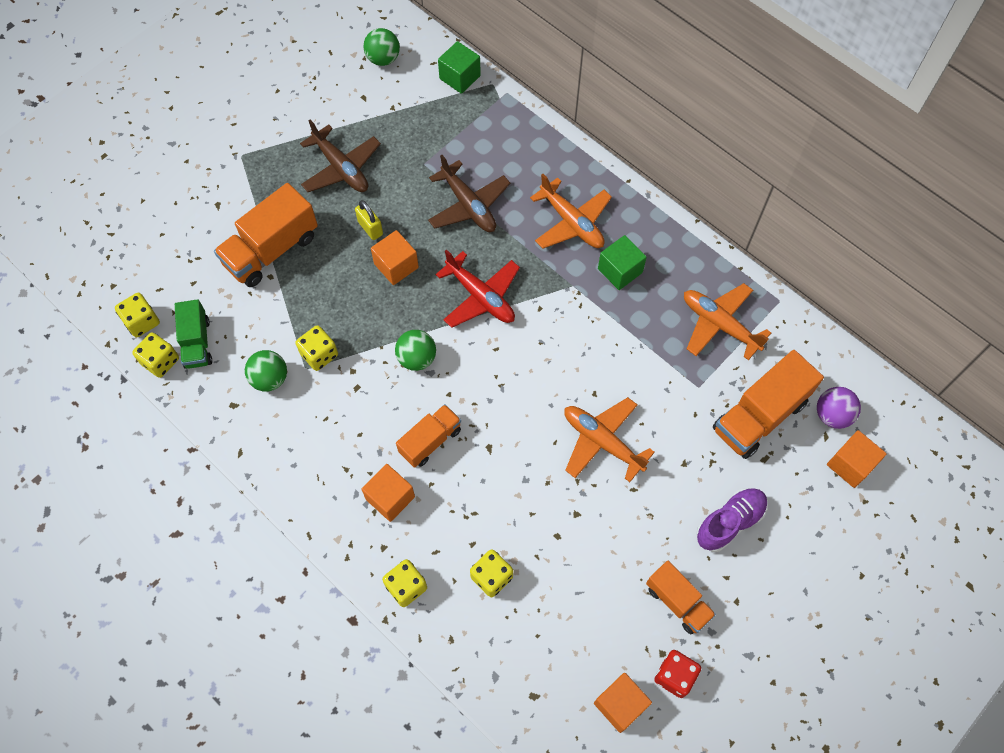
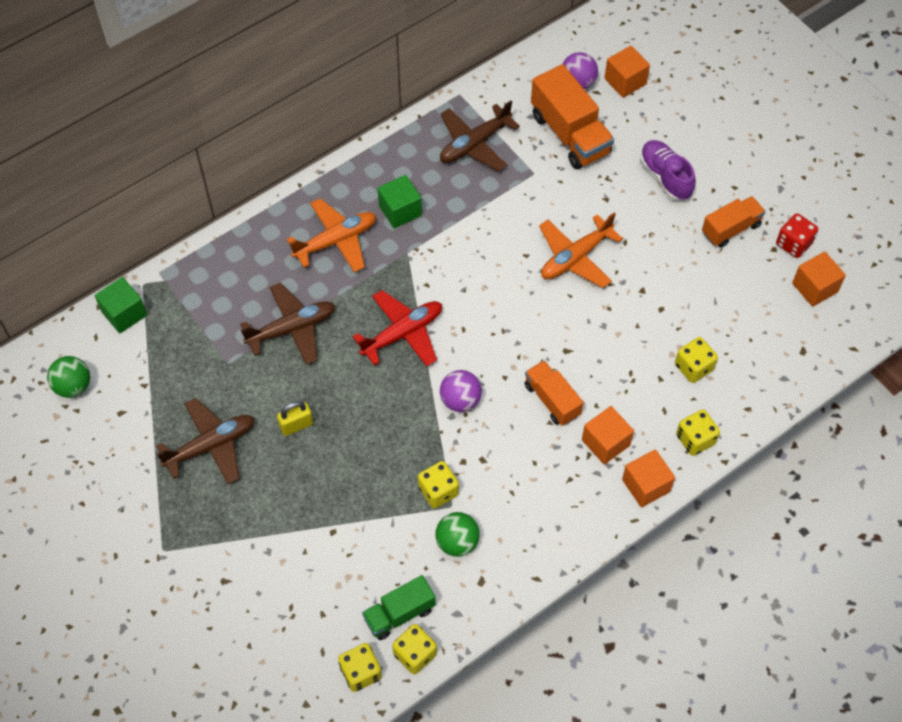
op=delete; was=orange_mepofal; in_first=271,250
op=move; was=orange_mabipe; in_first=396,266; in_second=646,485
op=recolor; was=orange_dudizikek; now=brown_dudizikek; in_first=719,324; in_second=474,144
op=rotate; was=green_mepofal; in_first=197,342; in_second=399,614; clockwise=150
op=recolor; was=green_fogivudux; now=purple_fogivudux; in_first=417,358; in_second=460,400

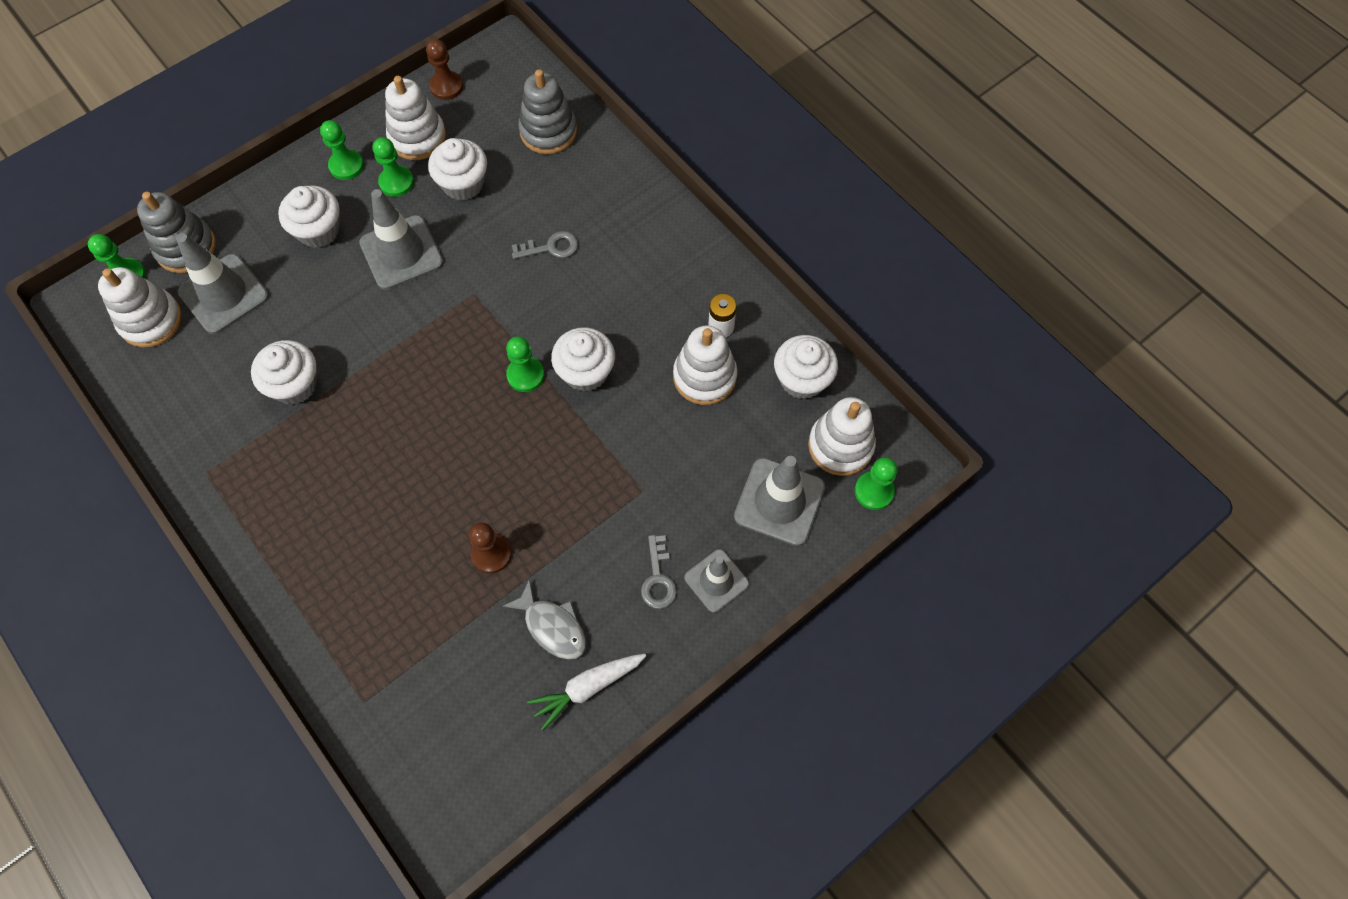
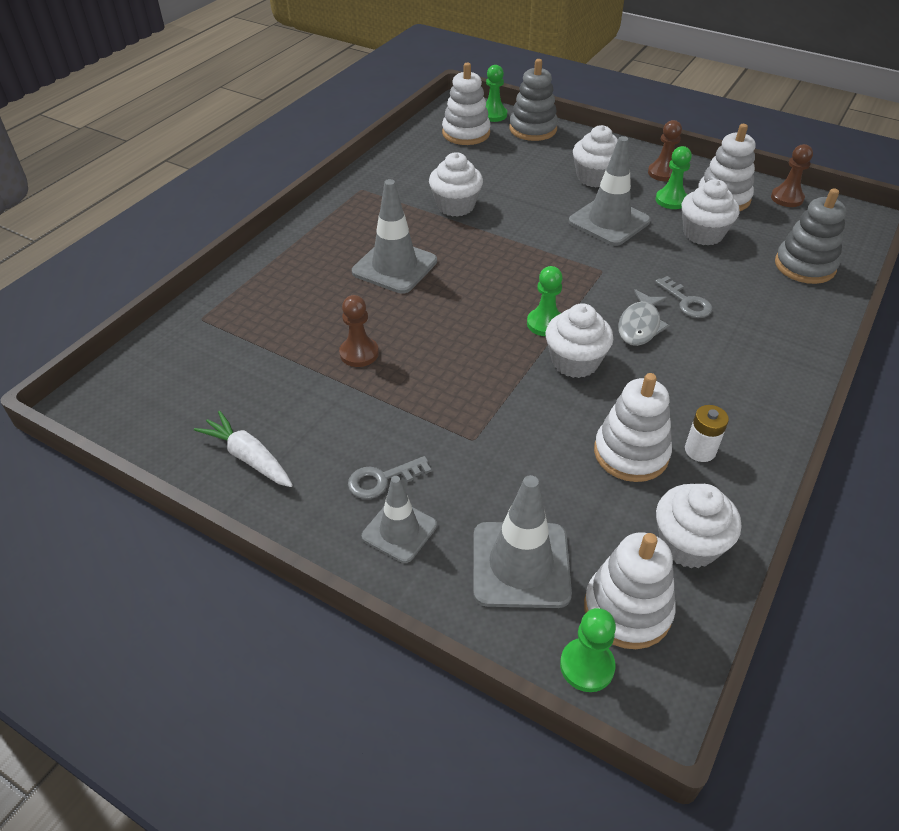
op=recolor; was=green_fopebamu; now=brown_fopebamu; in_first=346,166; in_second=663,173
op=move; was=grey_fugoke; in_first=224,294; in_second=394,267
op=move; was=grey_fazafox; in_first=552,626; in_second=640,325

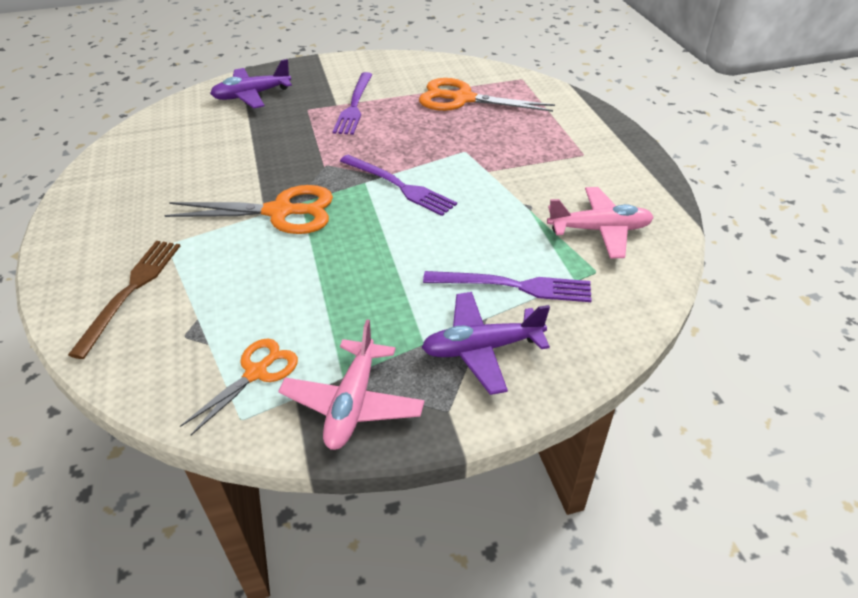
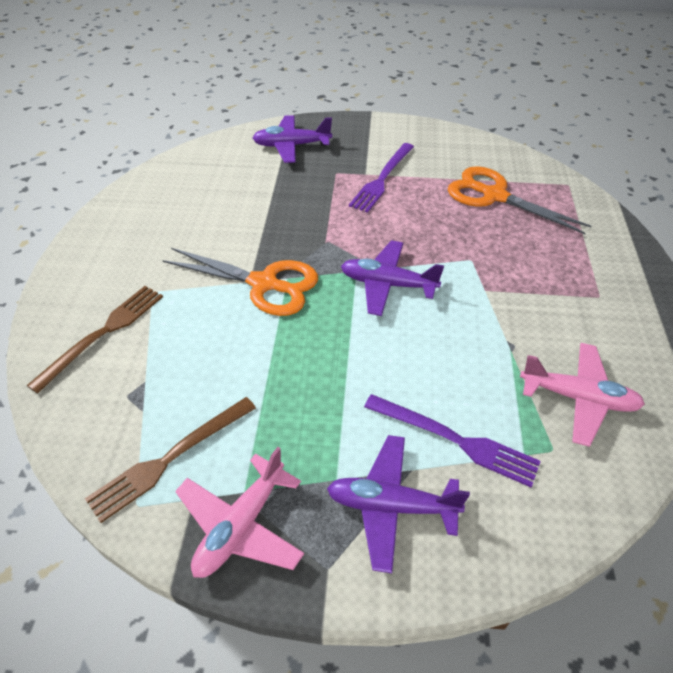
op=replace; was=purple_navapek; now=purple_dudizikek; in_first=399,186; in_second=387,284
op=replace; was=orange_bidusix; now=brown_navapek; in_first=256,373; in_second=170,459

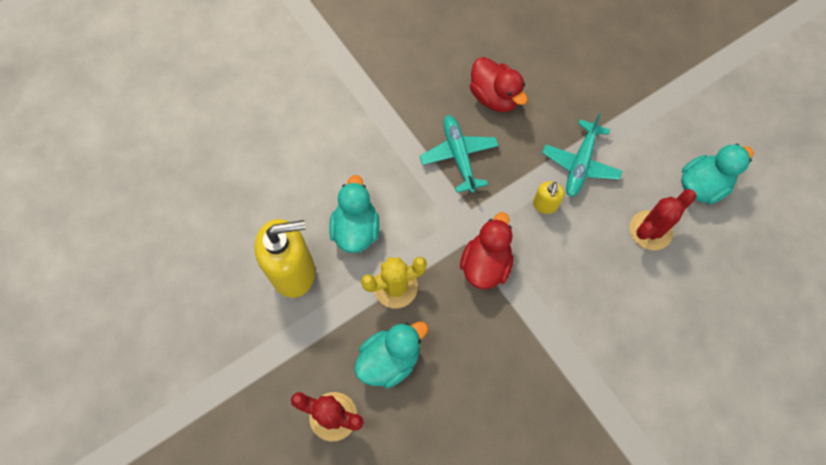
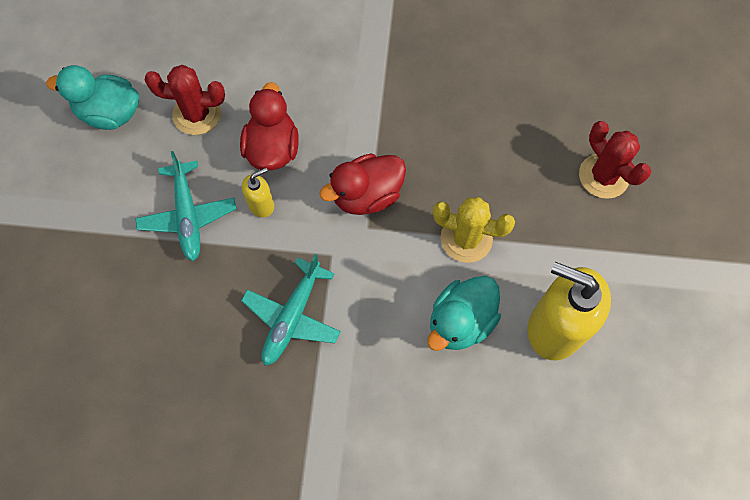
op=move; was=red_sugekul; in_first=494,97; in_second=272,149
op=rotate; was=turquoise_dudizikek; in_first=580,164; in_second=188,215; clockwise=105
op=delete; was=turquoise_sugekul; in_first=390,360

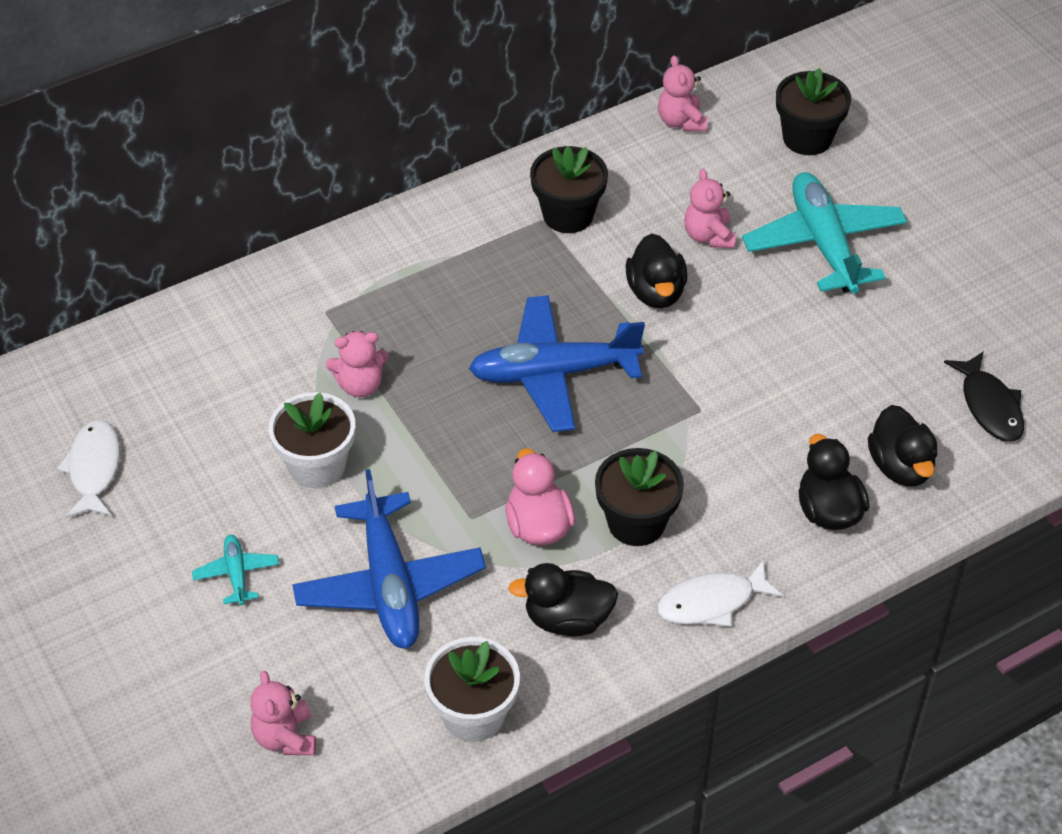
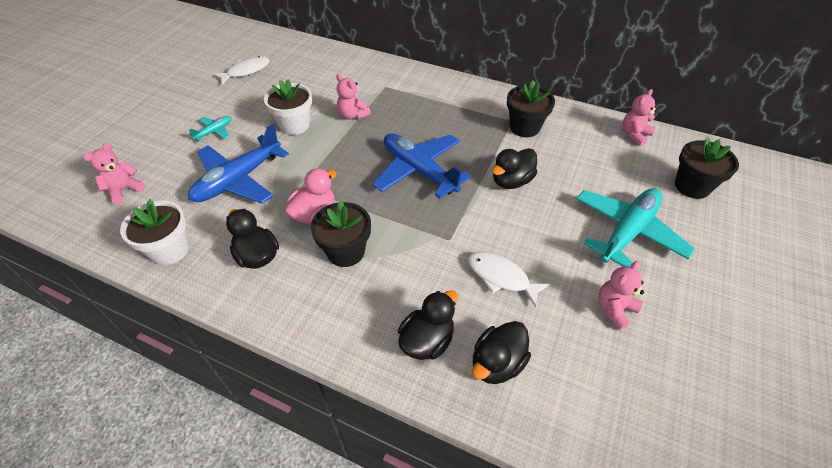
op=move; was=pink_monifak; in_first=708,236; in_second=614,309
op=delete; was=black_fazafox; in_first=989,406
op=move; was=white_fazafox; in_first=711,602; in_second=501,277

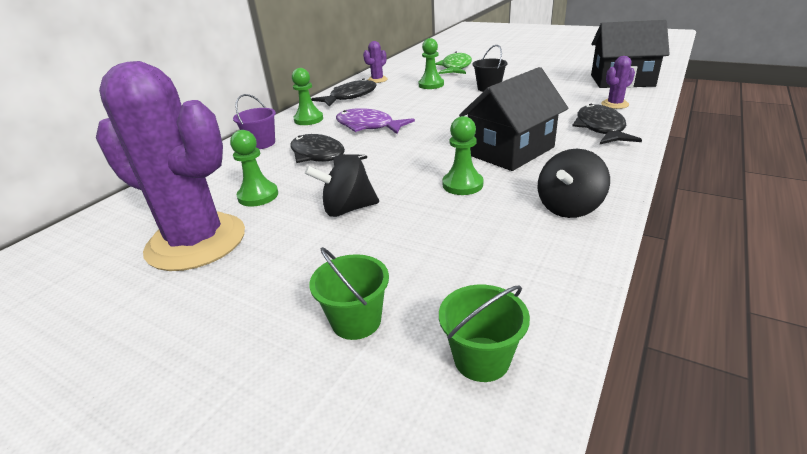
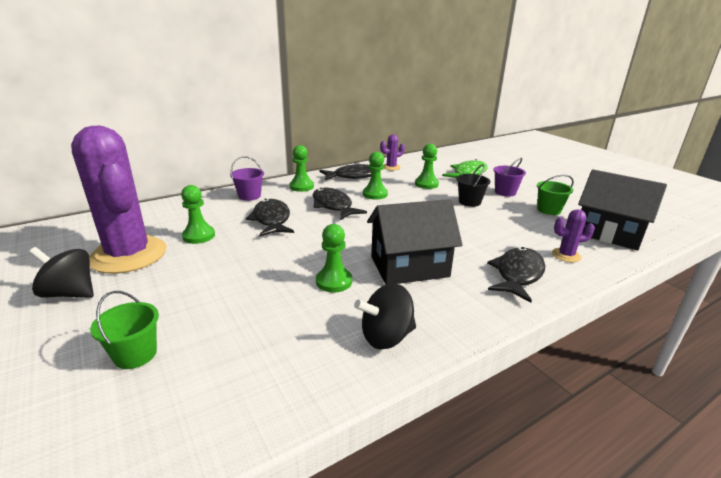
op=recolor; was=purple_fazafox; now=black_fazafox; in_first=368,126; in_second=333,206
op=move; was=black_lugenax; in_first=347,209; in_second=70,293
op=move; was=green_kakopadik; in_first=481,359; in_second=549,210
op=insert; now=green_fopebamu; in_second=375,194
op=insert; now=purple_kakopadik; in_second=505,192

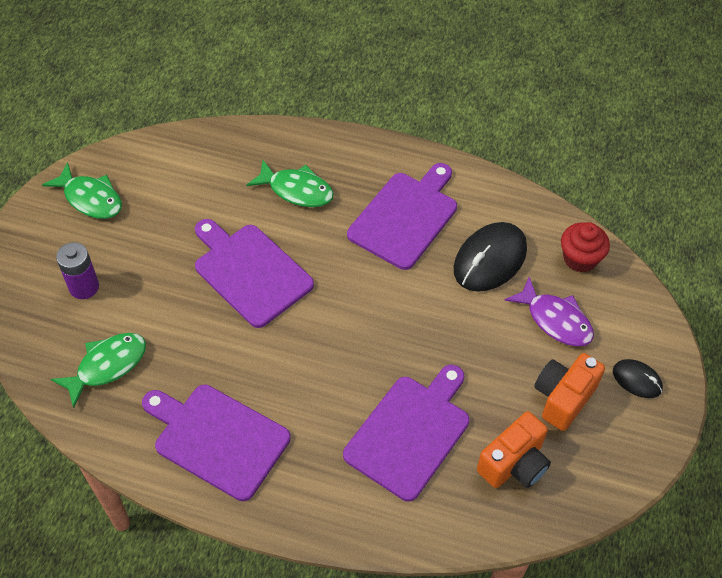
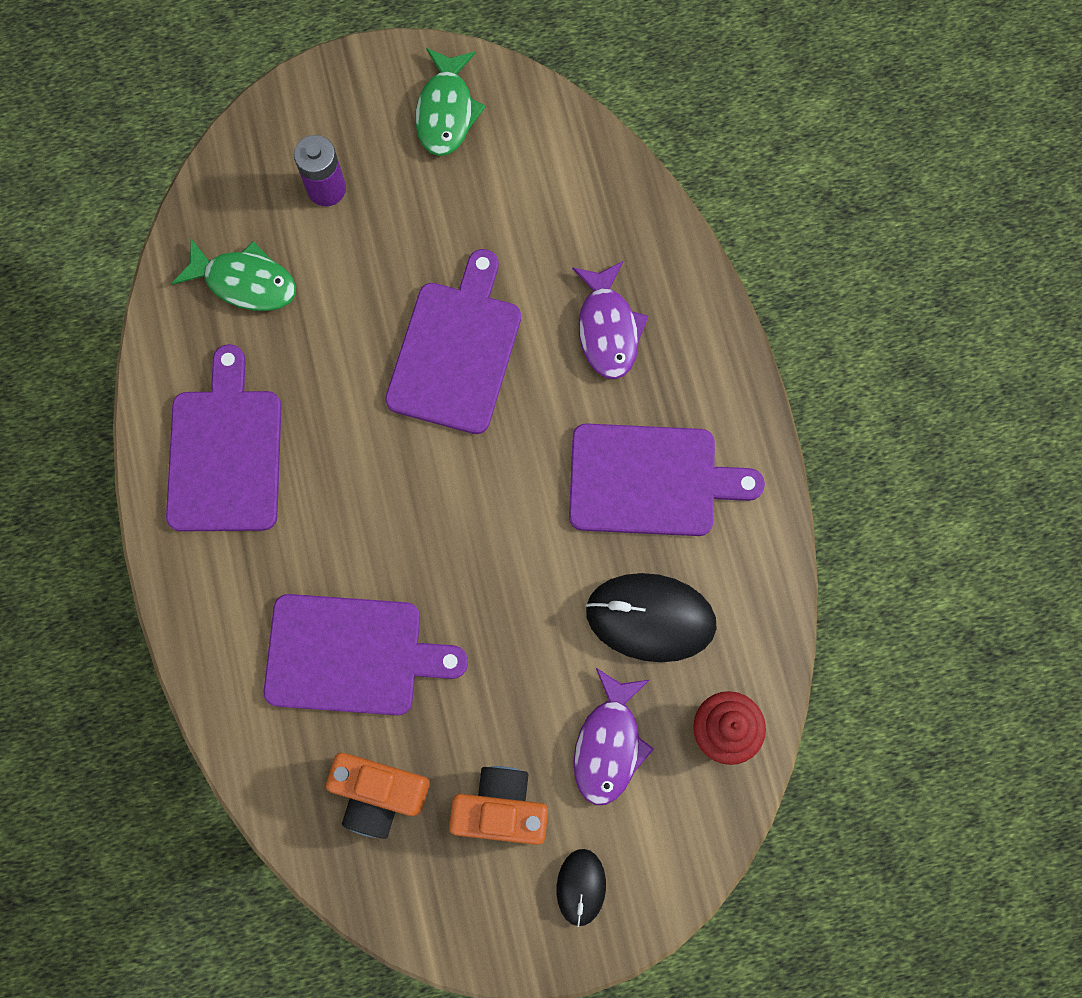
op=recolor; was=green_fazafox; now=purple_fazafox; in_first=296,190; in_second=607,329

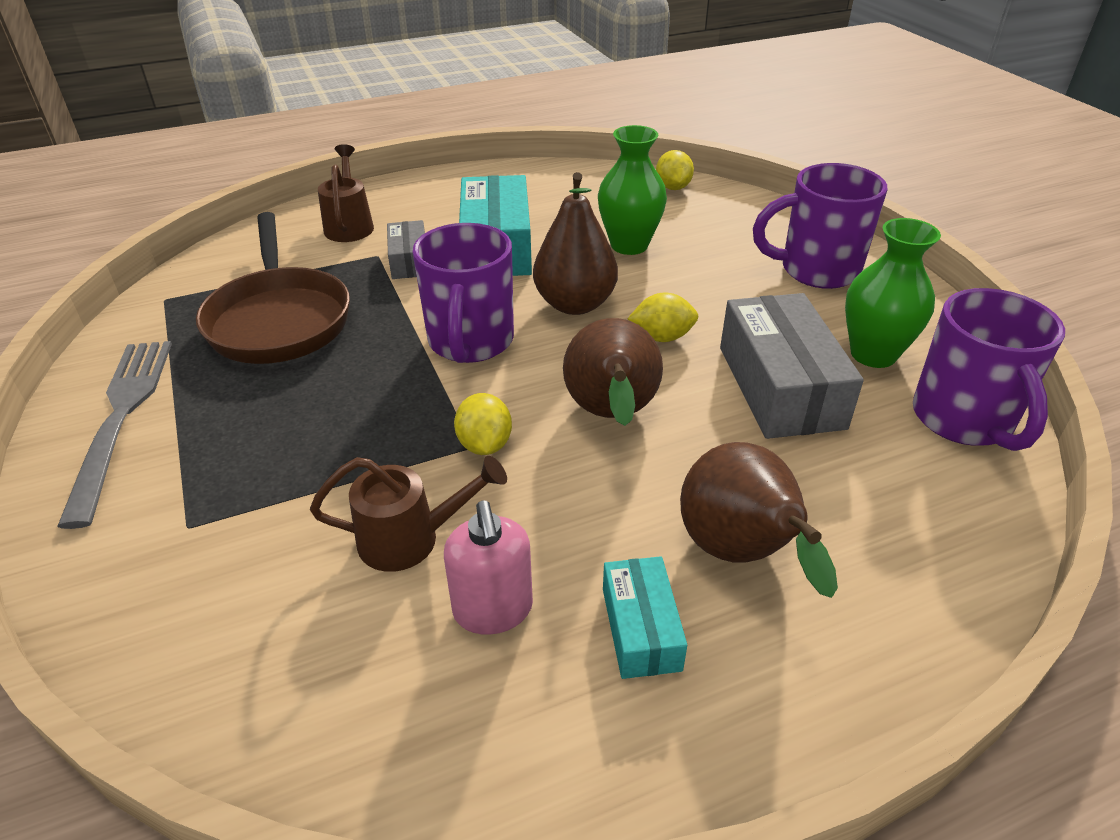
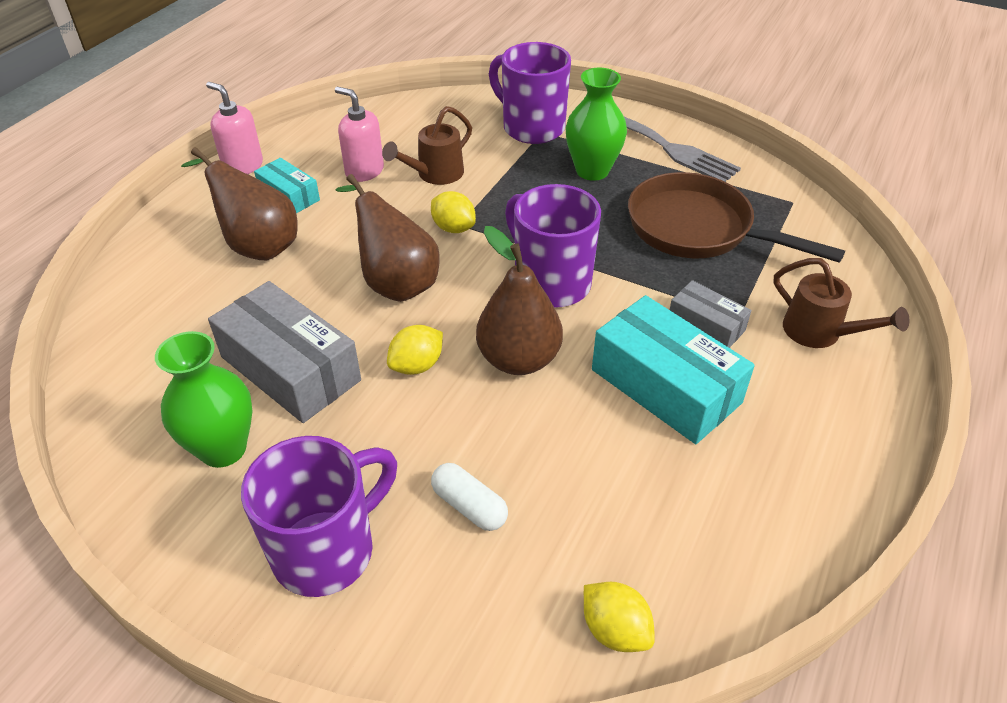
op=move; was=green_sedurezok; in_first=629,245; in_second=592,171
op=move; was=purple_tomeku; in_first=964,420; in_second=531,127
op=insert; now=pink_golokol; in_second=243,166
op=insert; now=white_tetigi; in_second=469,506

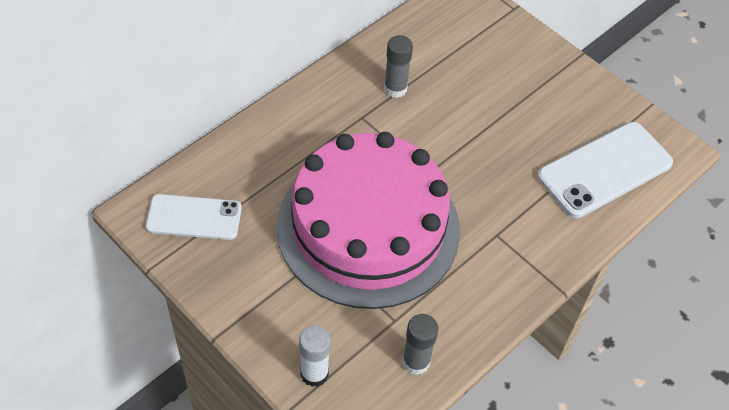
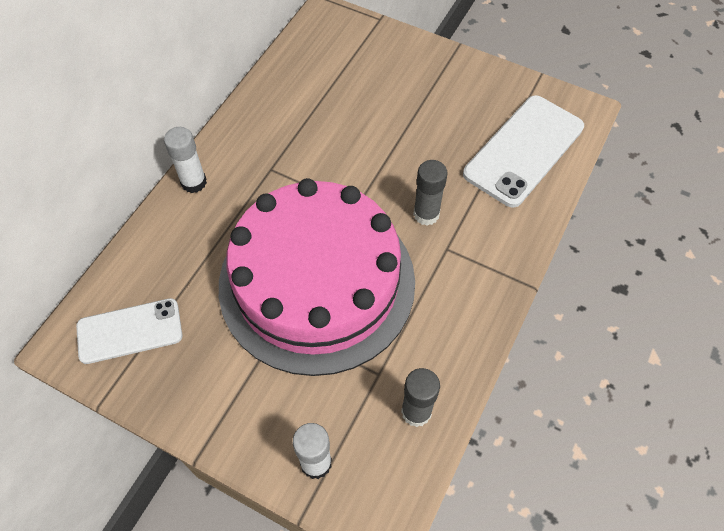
op=move; was=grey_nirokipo; in_first=395,88; in_second=426,214
op=insert; now=white_nirokipo; in_second=194,182

